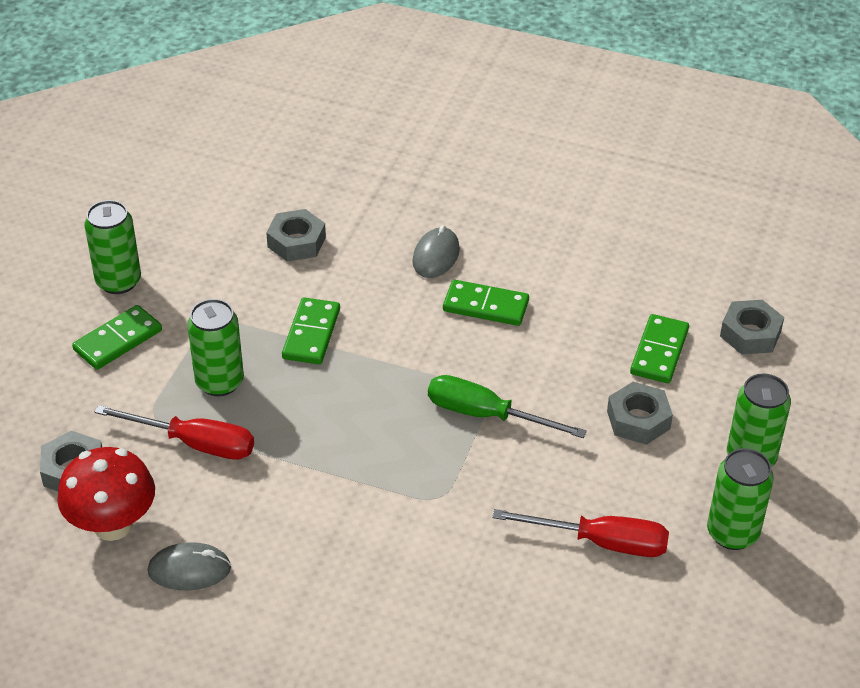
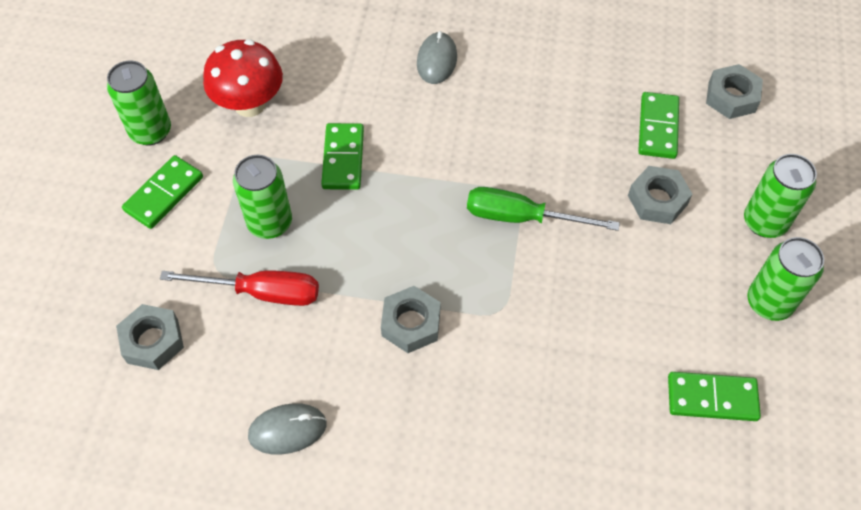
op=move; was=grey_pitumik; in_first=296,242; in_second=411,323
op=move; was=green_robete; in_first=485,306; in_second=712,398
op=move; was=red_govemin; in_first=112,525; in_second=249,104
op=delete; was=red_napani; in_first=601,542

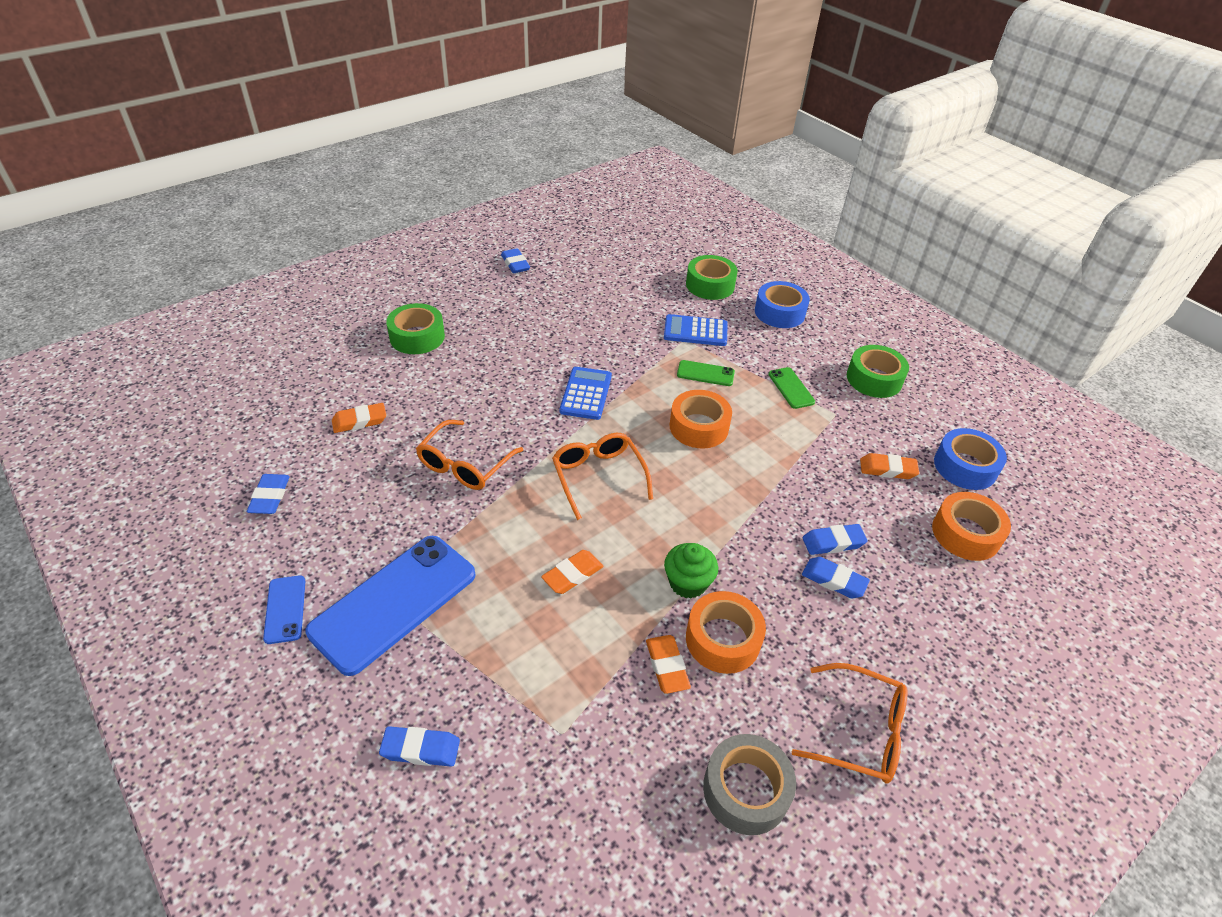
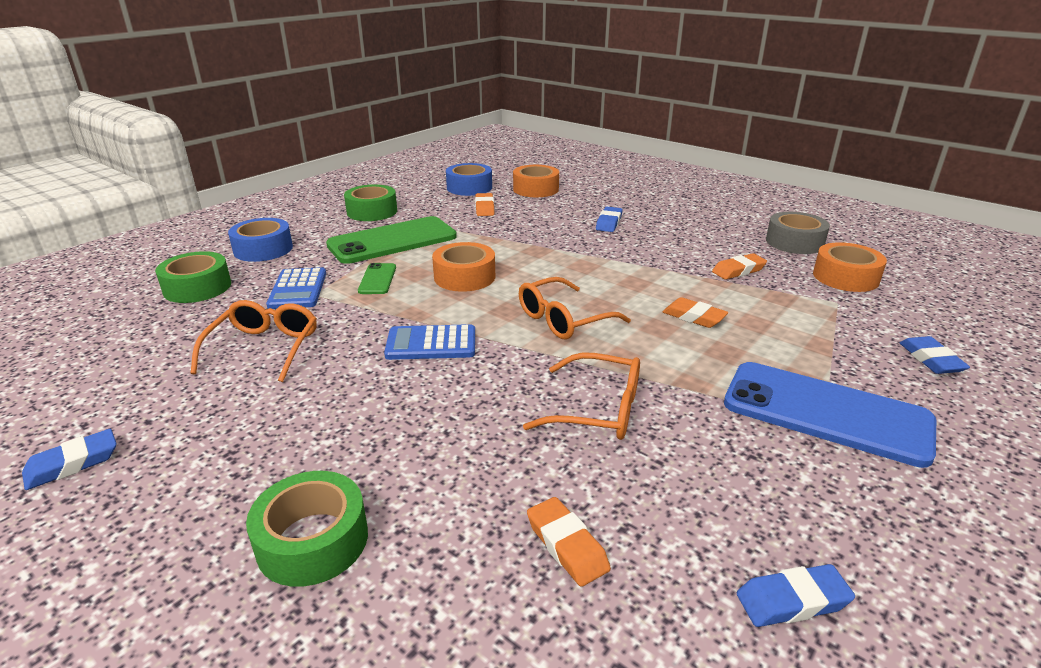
op=resize; was=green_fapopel; in_first=791,388; in_second=392,241; ratio=2.19
op=delete; was=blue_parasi; in_first=833,542
op=delete; was=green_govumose; in_first=688,583
op=delete; was=blue_fapopel; in_first=285,609
op=move; was=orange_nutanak; in_first=722,639; in_second=845,277
op=move; was=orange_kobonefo; in_first=860,731; in_second=264,348

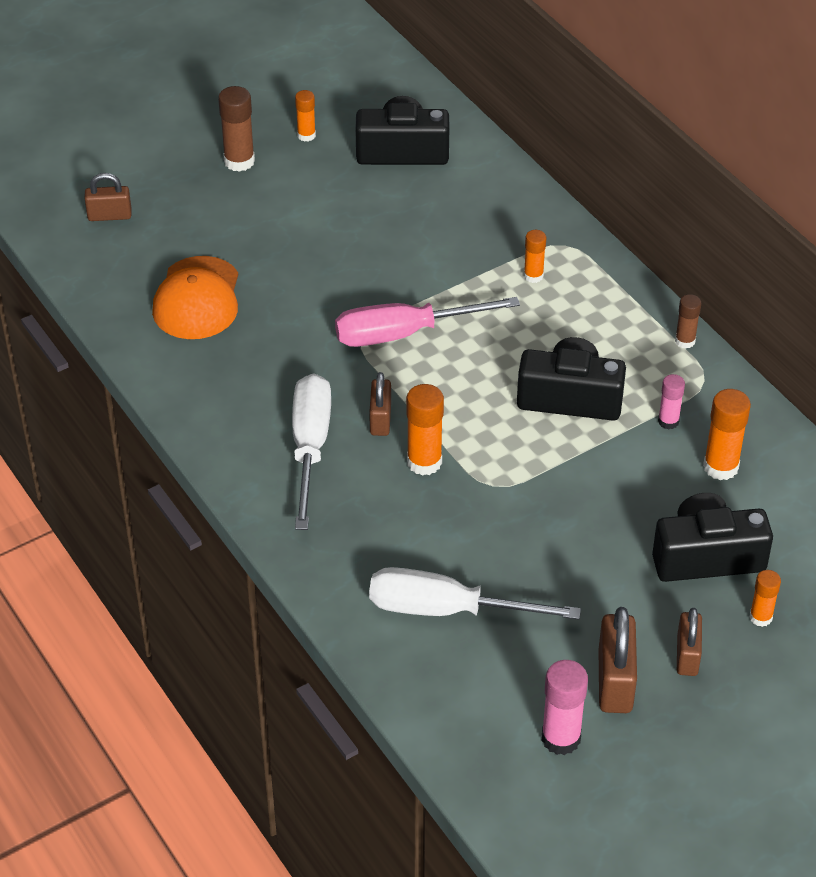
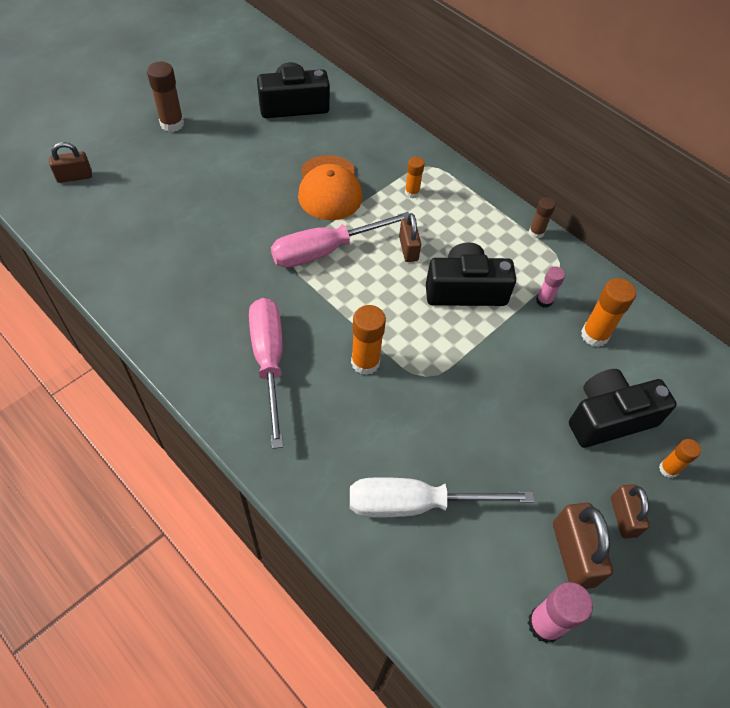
op=delete; was=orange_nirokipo; in_first=306,135
op=move; was=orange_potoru; in_first=197,299; in_second=329,188
op=move; was=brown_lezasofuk; in_first=380,419; in_second=408,249
op=recolor; was=white_napani; now=pink_napani; in_first=310,447; in_second=269,361

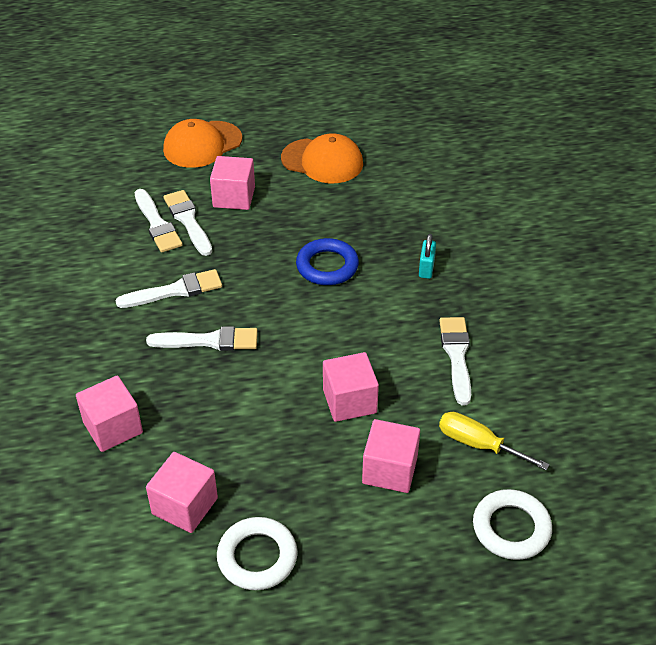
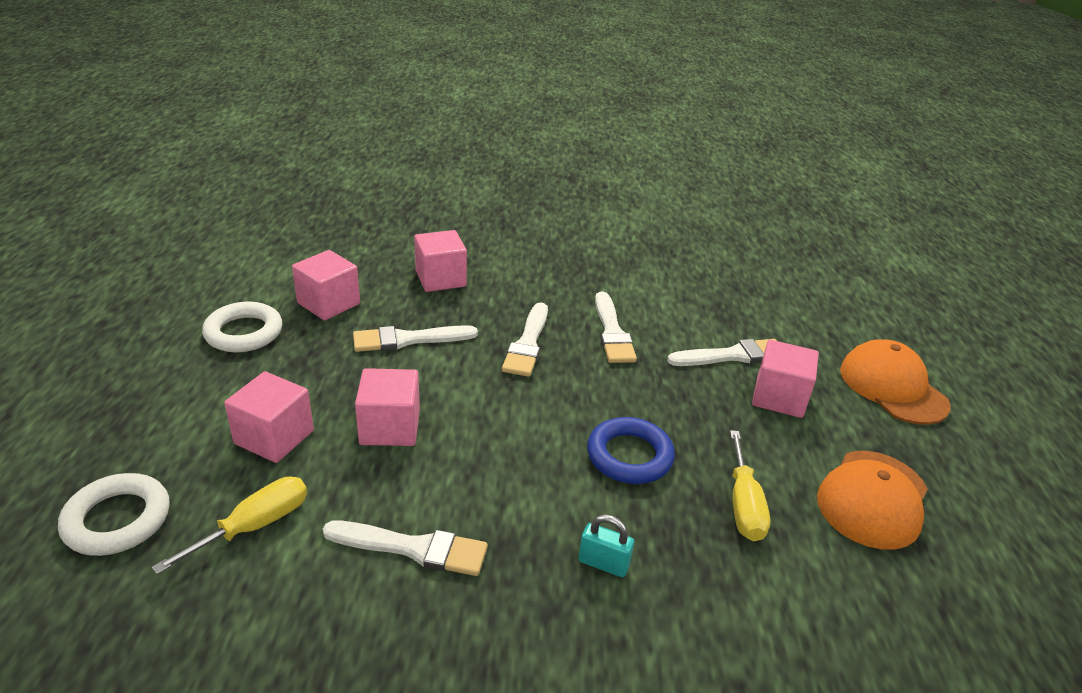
op=move; was=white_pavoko; in_first=157,224; in_second=408,339
op=insert; now=yellow_napani; in_second=743,505

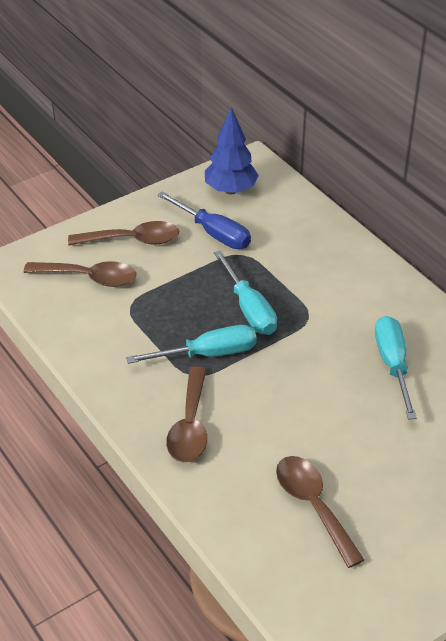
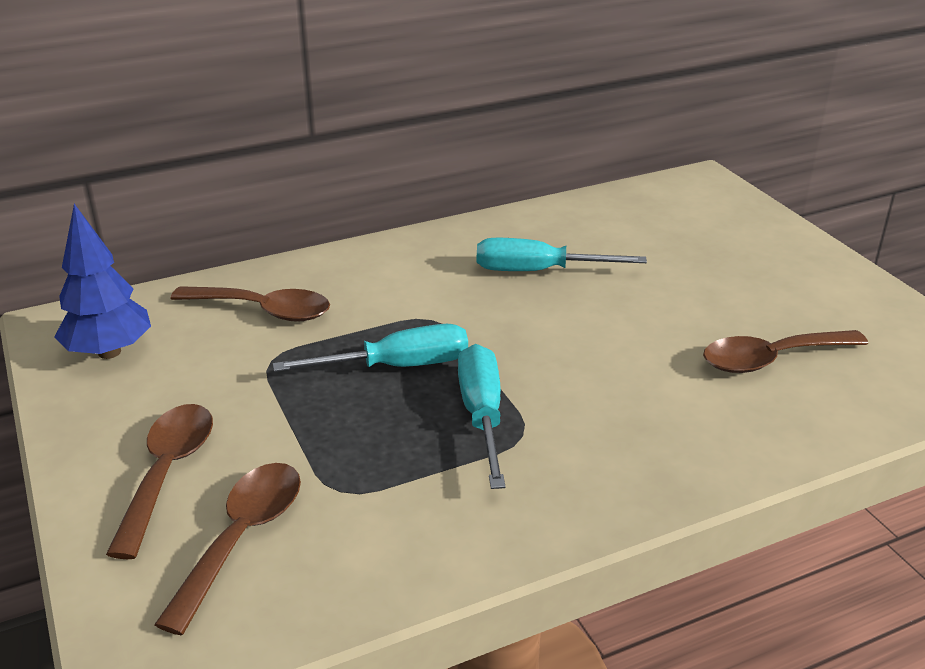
op=delete; was=blue_napani; in_first=213,233
op=move; was=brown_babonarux; in_first=190,425; in_second=263,310

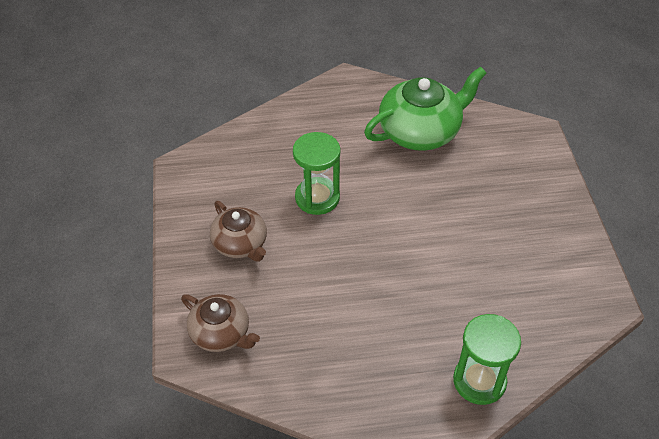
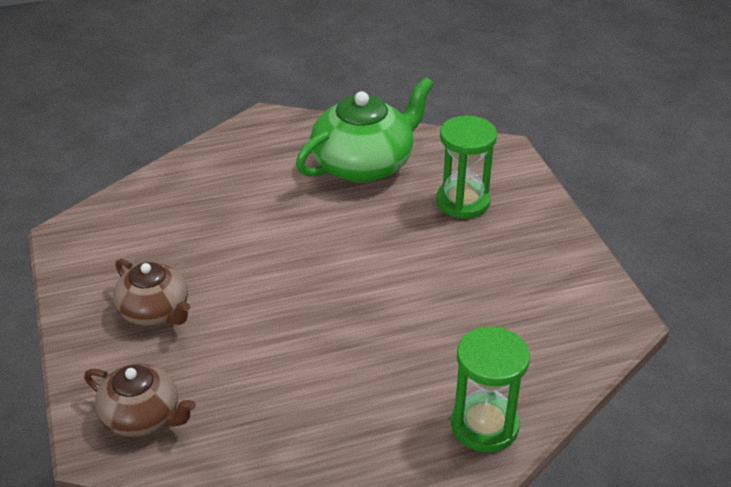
op=move; was=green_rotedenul; in_first=317,198; in_second=463,202

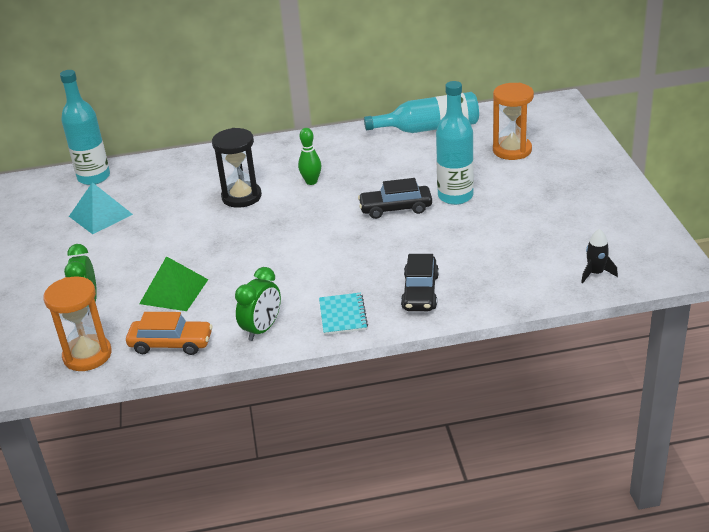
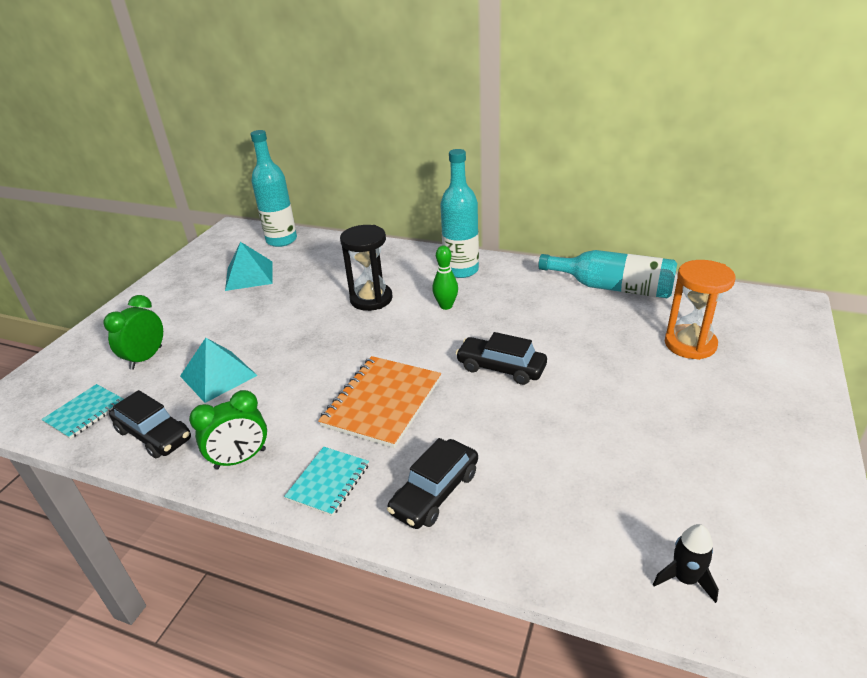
op=move; was=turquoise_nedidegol; in_first=455,196; in_second=461,270
op=recolor; was=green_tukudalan; now=turquoise_tukudalan; in_first=174,291; in_second=218,375
op=replace; was=orange_rotedenul; now=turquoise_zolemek; in_first=87,355; in_second=85,412
op=recolor; was=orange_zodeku; now=black_zodeku; in_first=171,344; in_second=154,434
op=insert; now=orange_zolemek; in_second=382,402

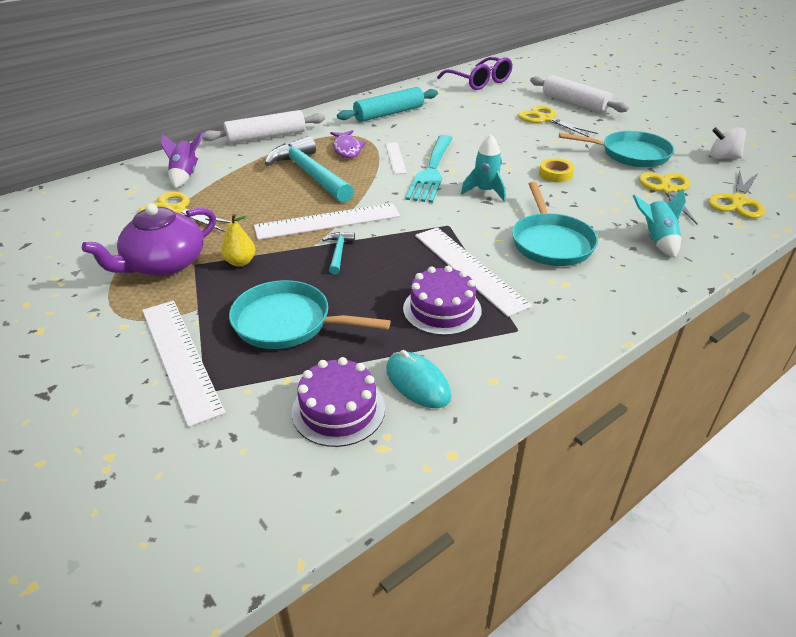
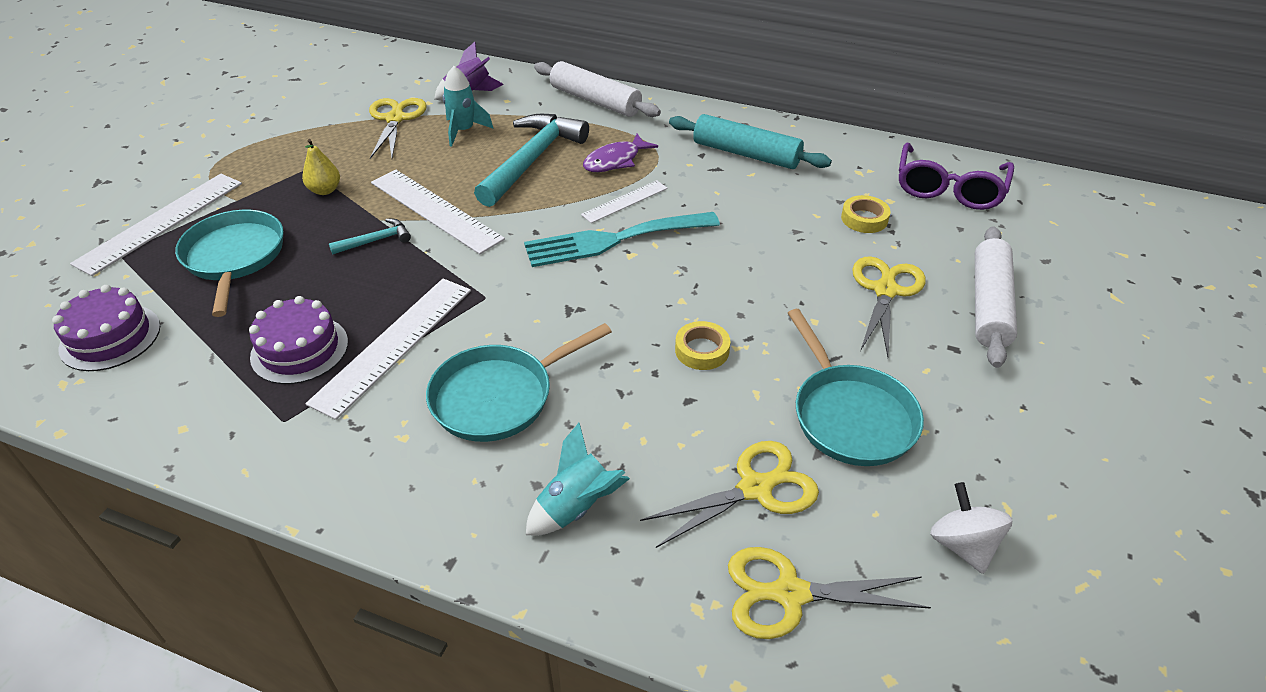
op=move; was=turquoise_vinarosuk; in_first=485,191; in_second=463,131
op=delete; was=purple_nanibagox; in_first=164,264
op=delete; was=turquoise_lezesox; in_first=417,383
op=insert; now=yellow_nutanak; in_second=864,219

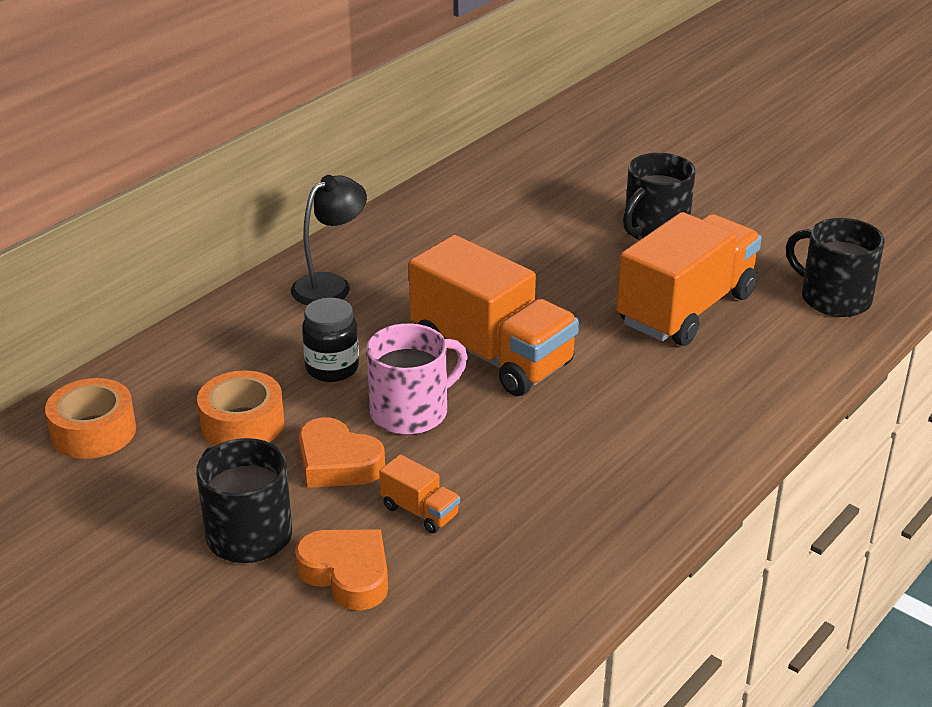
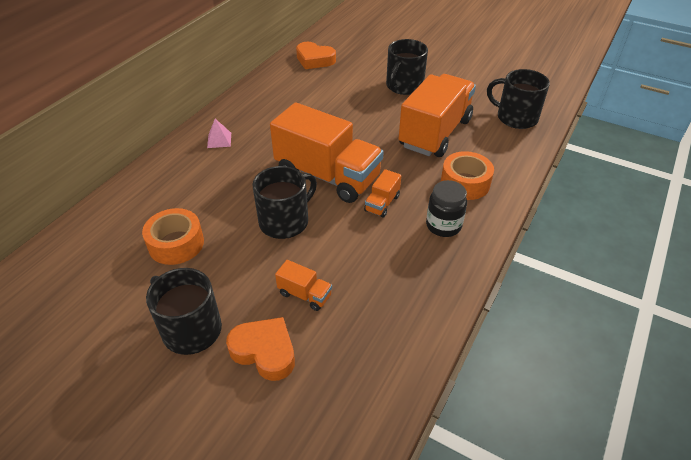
op=replace; was=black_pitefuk; now=pink_tukudalan; in_first=330,285; in_second=219,140
op=move; was=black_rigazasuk; in_first=332,368; in_second=443,226
op=recolor; was=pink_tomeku; now=black_tomeku; in_first=411,412; in_second=285,221
op=move; was=orange_nutanak; in_first=93,431; in_second=465,183
op=move; was=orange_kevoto; in_first=337,463; in_second=314,60
op=insert; now=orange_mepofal; in_second=382,203

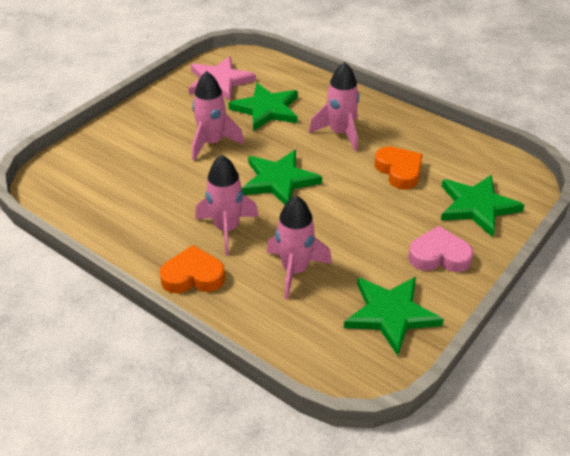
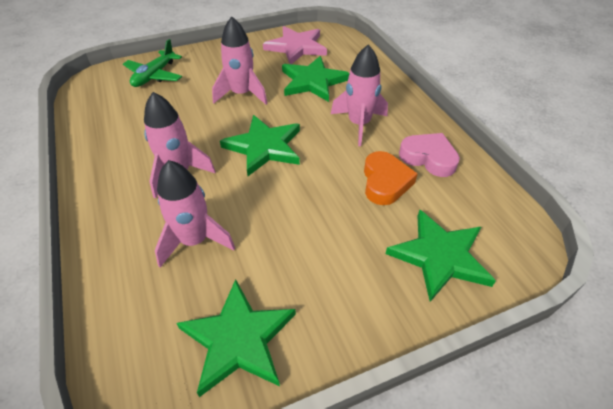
op=move; was=pink_kevoto; in_first=439,256; in_second=428,158
op=delete; was=orange_kevoto; in_first=193,276
op=insert; now=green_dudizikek; in_second=154,76

